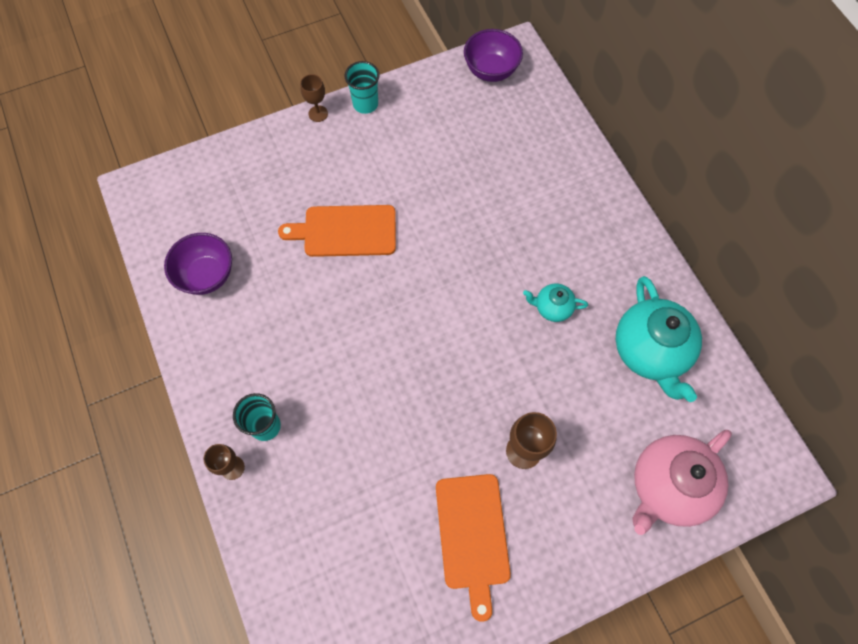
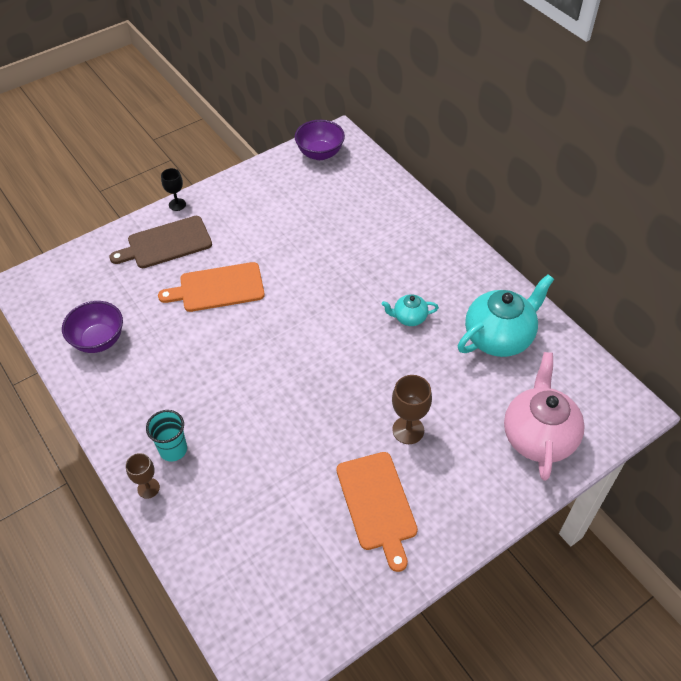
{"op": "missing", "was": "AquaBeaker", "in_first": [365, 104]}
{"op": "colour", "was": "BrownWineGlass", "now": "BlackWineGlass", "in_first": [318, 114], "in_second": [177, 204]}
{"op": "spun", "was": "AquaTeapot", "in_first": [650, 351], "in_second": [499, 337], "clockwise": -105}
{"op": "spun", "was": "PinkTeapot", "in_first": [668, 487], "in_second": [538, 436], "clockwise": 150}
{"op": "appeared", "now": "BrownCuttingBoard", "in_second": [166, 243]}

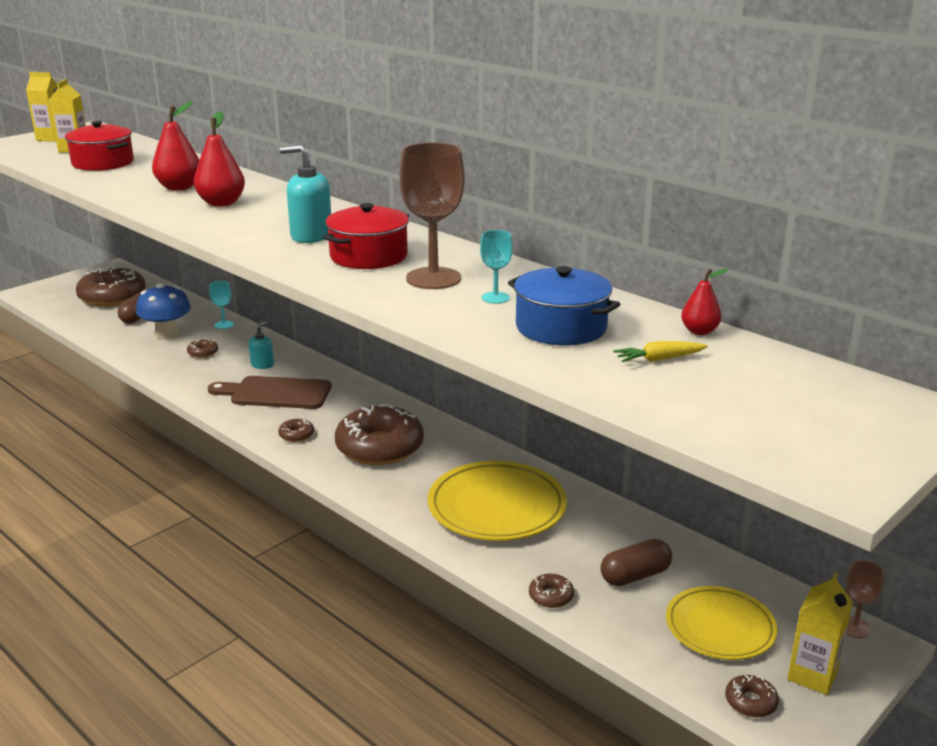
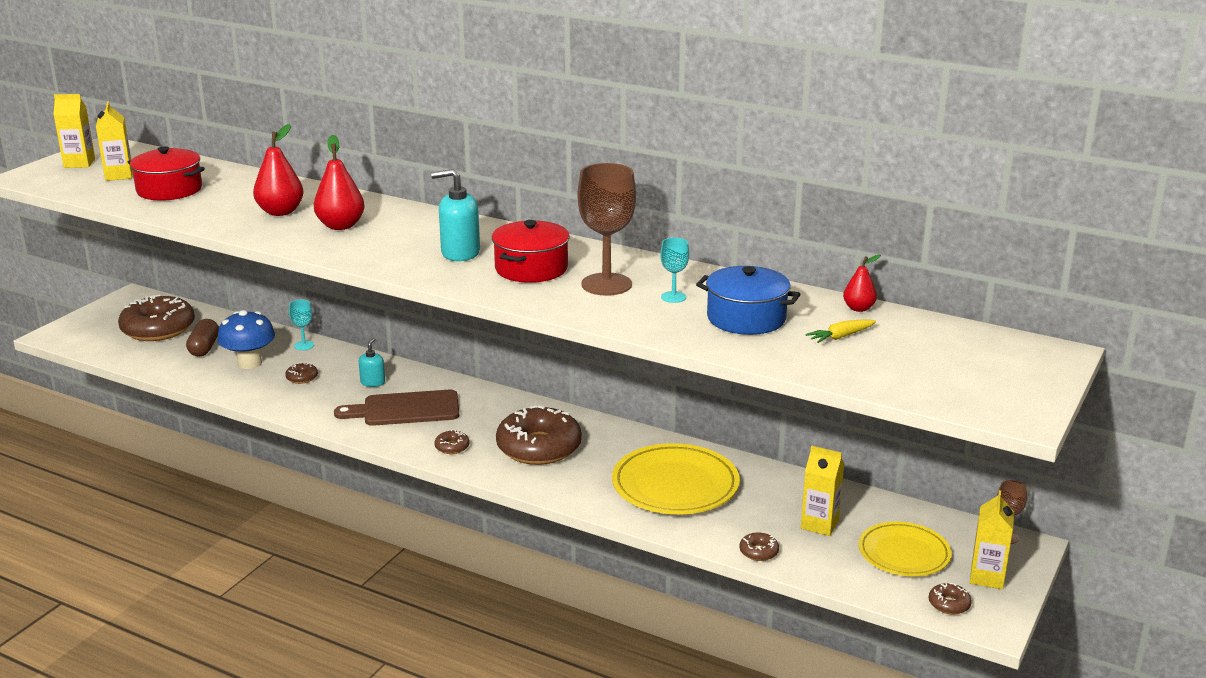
{"op": "exchanged", "was": "BrownPillShape", "now": "BrightYellowMilkCarton", "in_first": [635, 576], "in_second": [819, 524]}

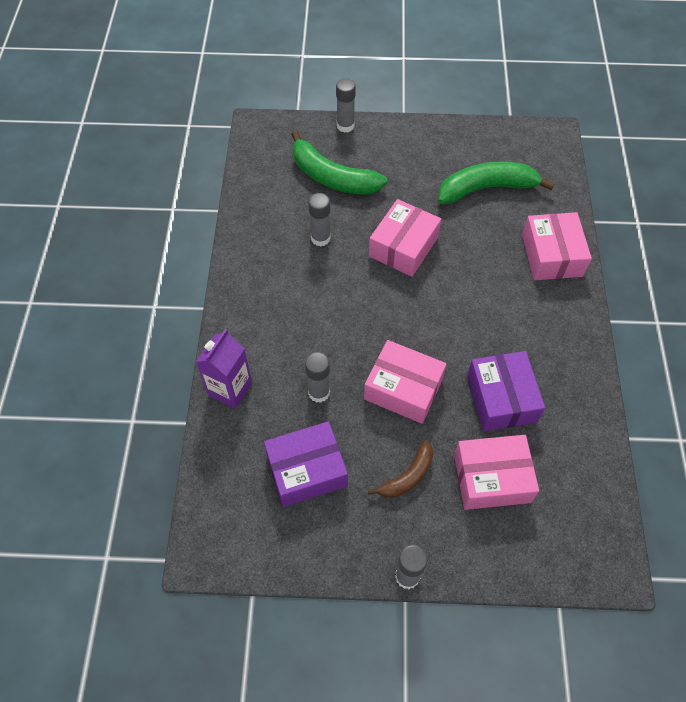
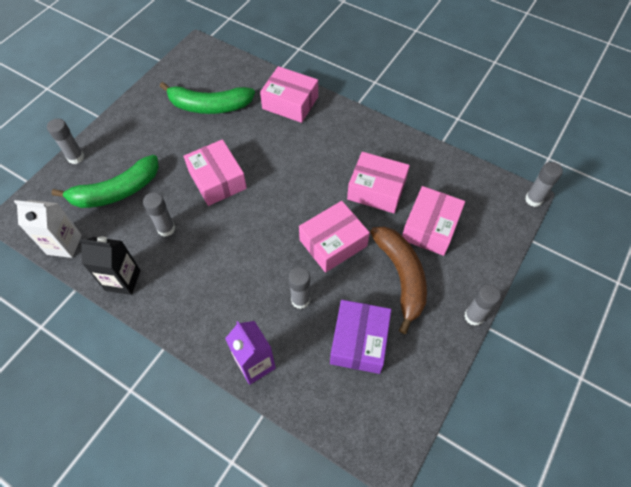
{"op": "spun", "was": "GreenToyBanana", "in_first": [486, 188], "in_second": [209, 106], "clockwise": -105}
{"op": "colour", "was": "PurpleBox", "now": "PinkBox", "in_first": [501, 398], "in_second": [376, 190]}
{"op": "size", "was": "BrownToyBanana", "in_first": [407, 476], "in_second": [401, 277], "ratio": 1.76}
{"op": "appeared", "now": "AshGreyStickOfGlue", "in_second": [533, 199]}
{"op": "appeared", "now": "WhiteMilkCarton", "in_second": [64, 244]}
{"op": "appeared", "now": "BlackMilkCarton", "in_second": [123, 280]}

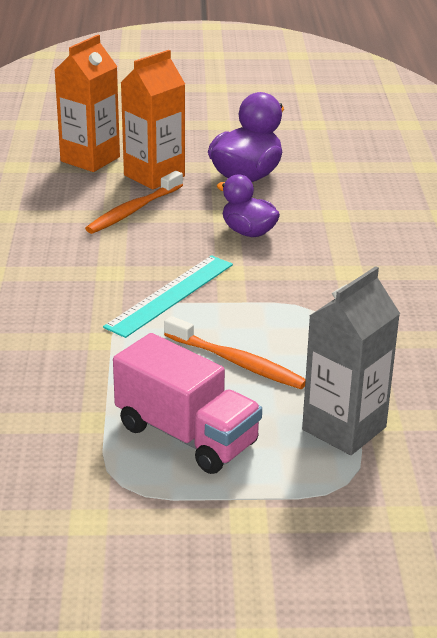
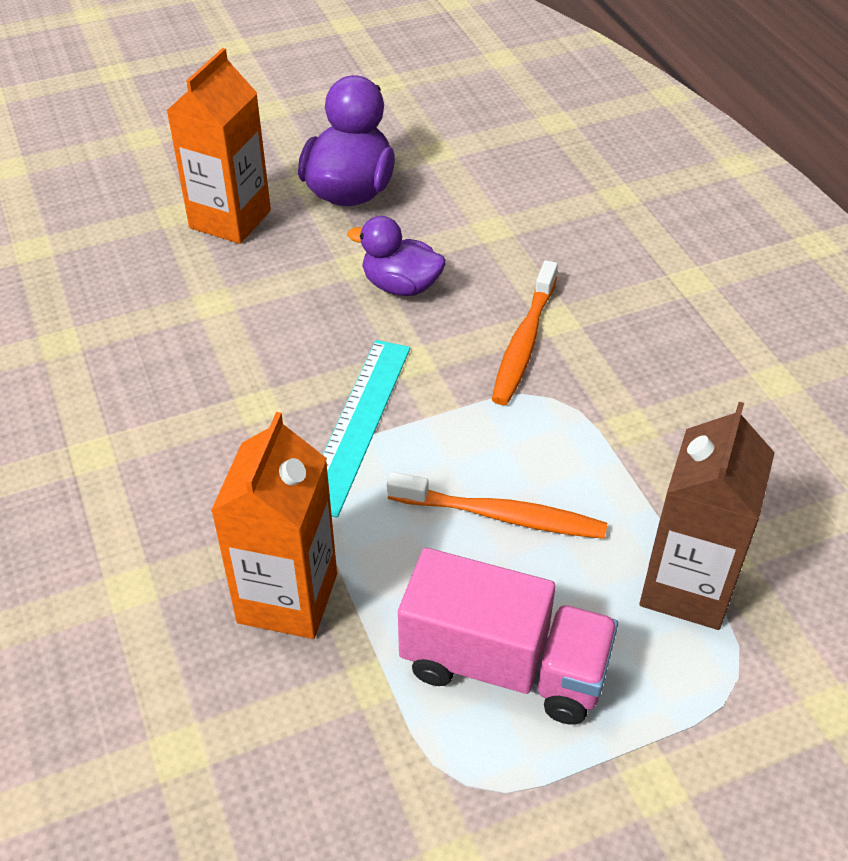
{"op": "relocated", "was": "BrightOrangeMilkCarton", "in_first": [90, 159], "in_second": [287, 598]}
{"op": "relocated", "was": "BrightOrangeToothbrush", "in_first": [133, 210], "in_second": [524, 342]}
{"op": "colour", "was": "AshGreyMilkCarton", "now": "BrownMilkCarton", "in_first": [344, 428], "in_second": [687, 587]}

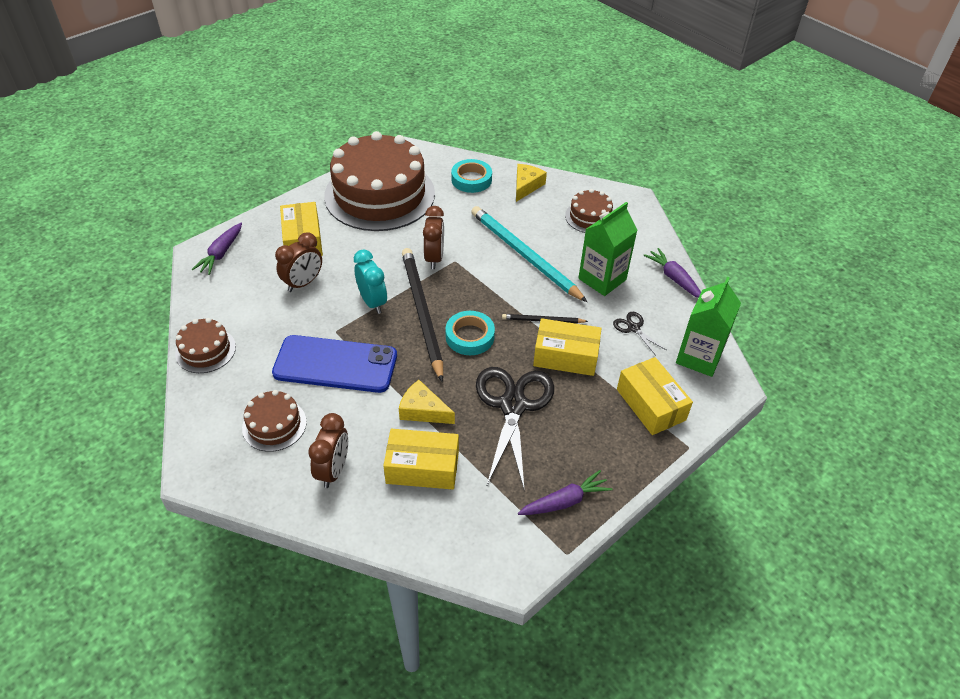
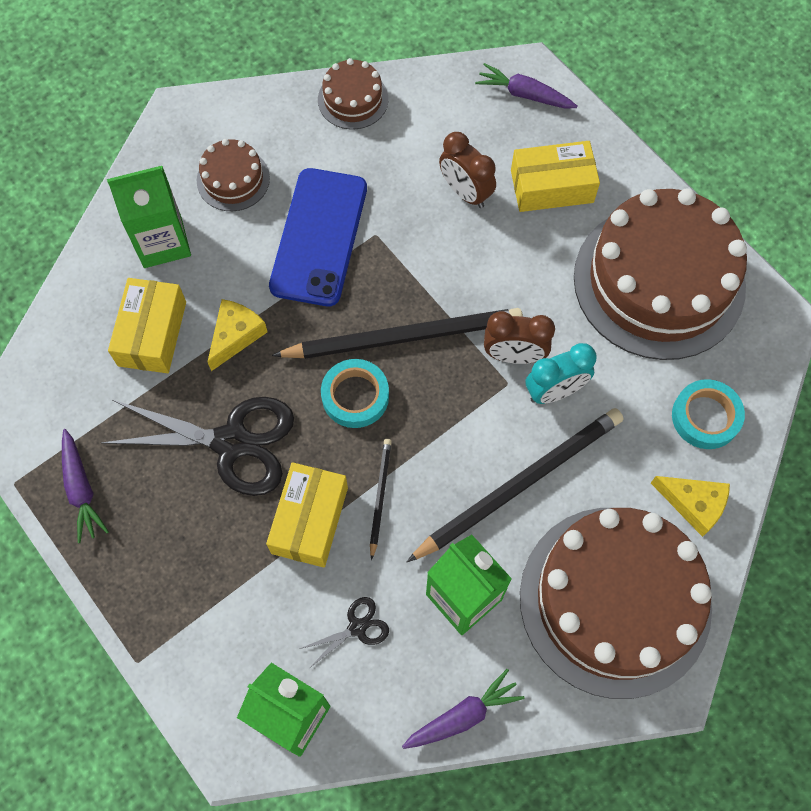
{"op": "size", "was": "BrownLayerCake", "in_first": [590, 217], "in_second": [615, 600], "ratio": 2.25}
{"op": "colour", "was": "AquaLeadPencil", "now": "BlackLeadPencil", "in_first": [524, 255], "in_second": [520, 484]}
{"op": "relocated", "was": "AquaAlarmClock", "in_first": [373, 302], "in_second": [554, 391]}
{"op": "missing", "was": "BrightYellowBox", "in_first": [651, 404]}
{"op": "exchanged", "was": "BrownAlarmClock", "now": "GreenMilkCarton", "in_first": [333, 470], "in_second": [162, 242]}

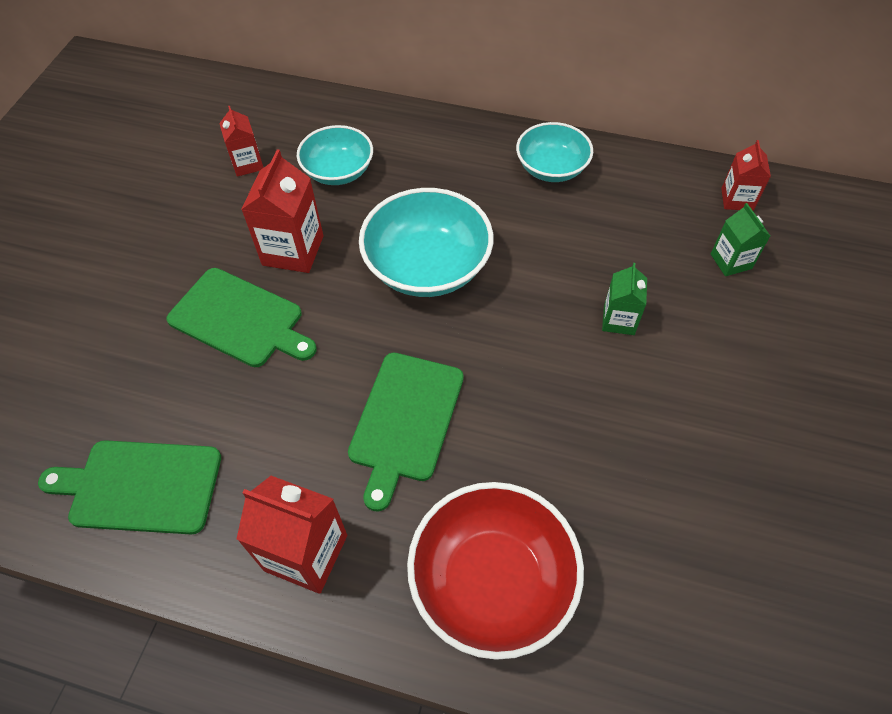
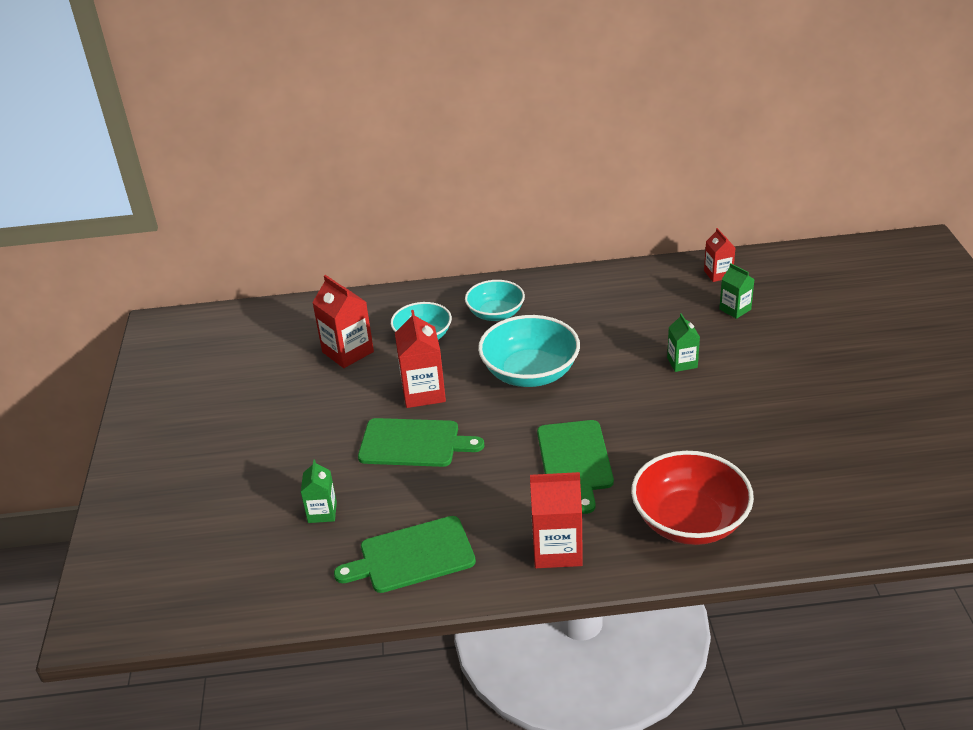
{"op": "size", "was": "RedMilkCarton", "in_first": [247, 164], "in_second": [348, 352], "ratio": 1.65}
{"op": "relocated", "was": "AquaServingBowl", "in_first": [551, 168], "in_second": [495, 313]}
{"op": "appeared", "now": "GreenMilkCarton", "in_second": [322, 512]}

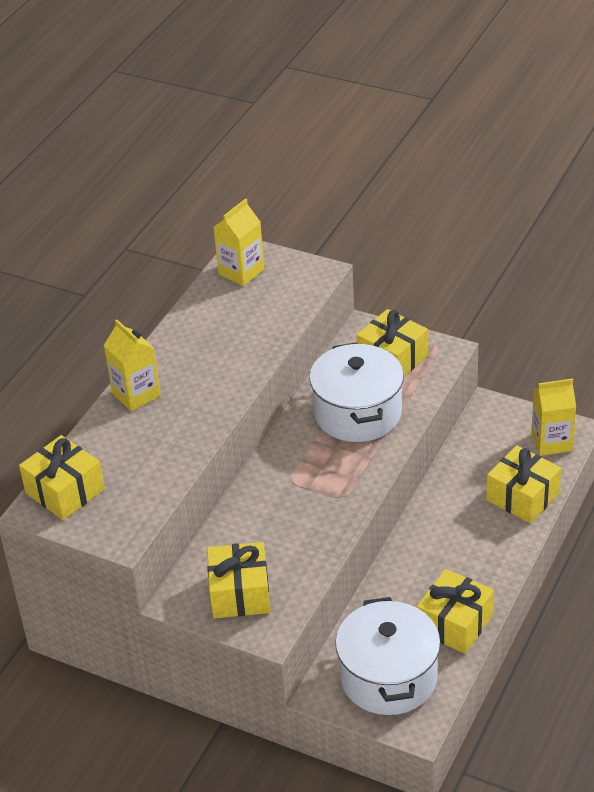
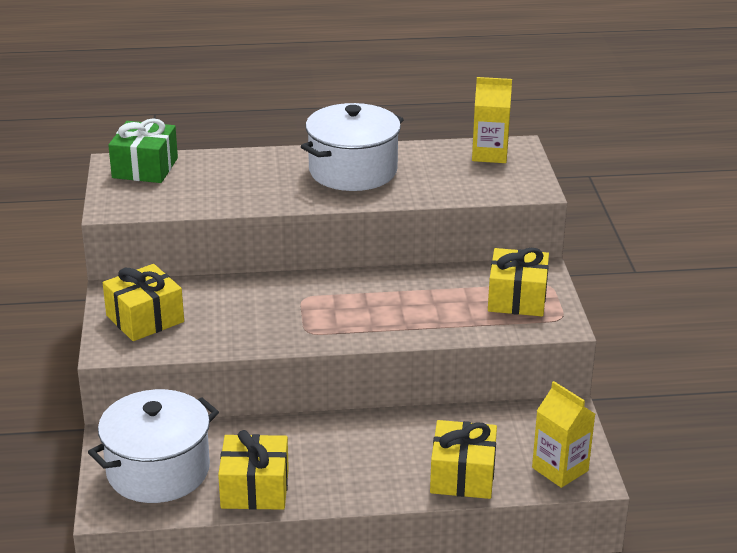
{"op": "missing", "was": "BrightYellowMilkCarton", "in_first": [136, 394]}
{"op": "relocated", "was": "WhiteStockpot", "in_first": [358, 413], "in_second": [353, 171]}
{"op": "colour", "was": "BrightYellowGift", "now": "GreenGift", "in_first": [65, 491], "in_second": [145, 168]}

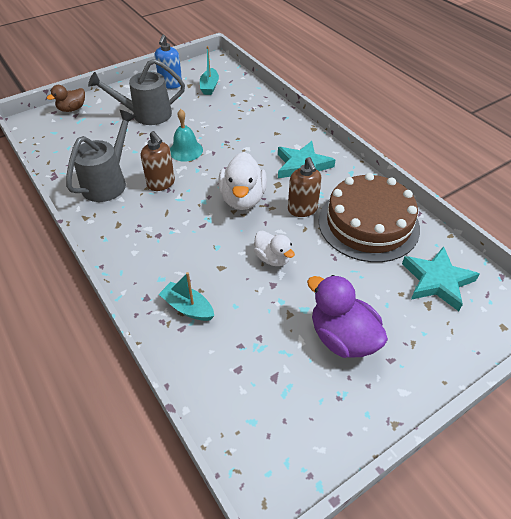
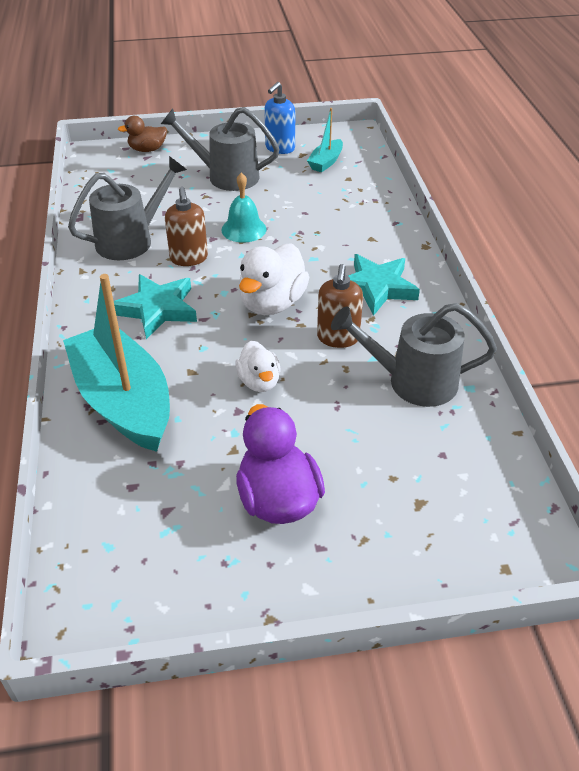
{"op": "exchanged", "was": "BrownLayerCake", "now": "AshGreyWateringPot", "in_first": [368, 224], "in_second": [412, 381]}
{"op": "relocated", "was": "AquaStarShape", "in_first": [437, 281], "in_second": [157, 309]}
{"op": "size", "was": "AquaBoat", "in_first": [187, 307], "in_second": [123, 401], "ratio": 2.19}

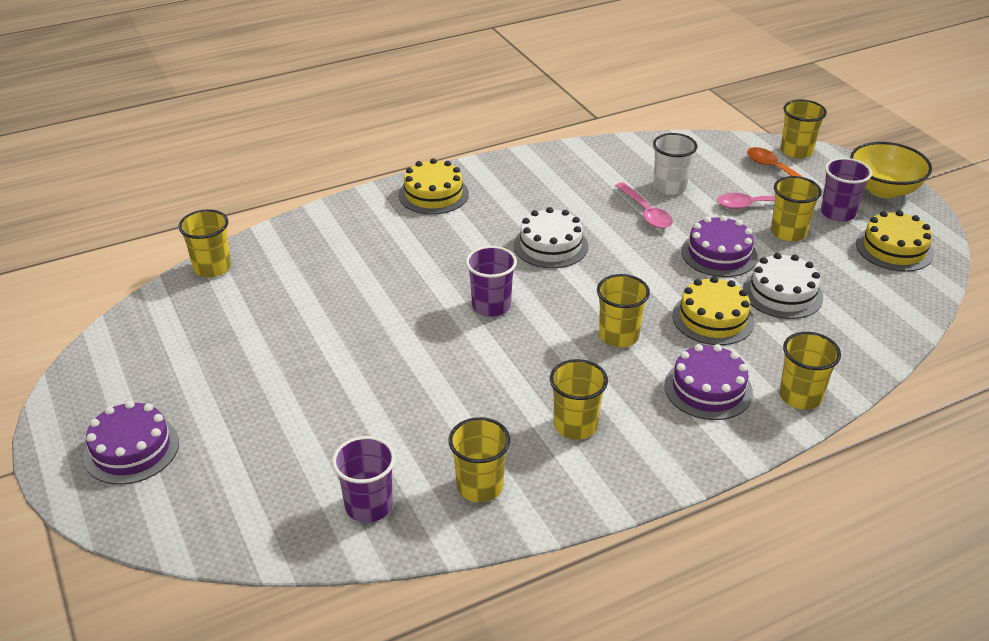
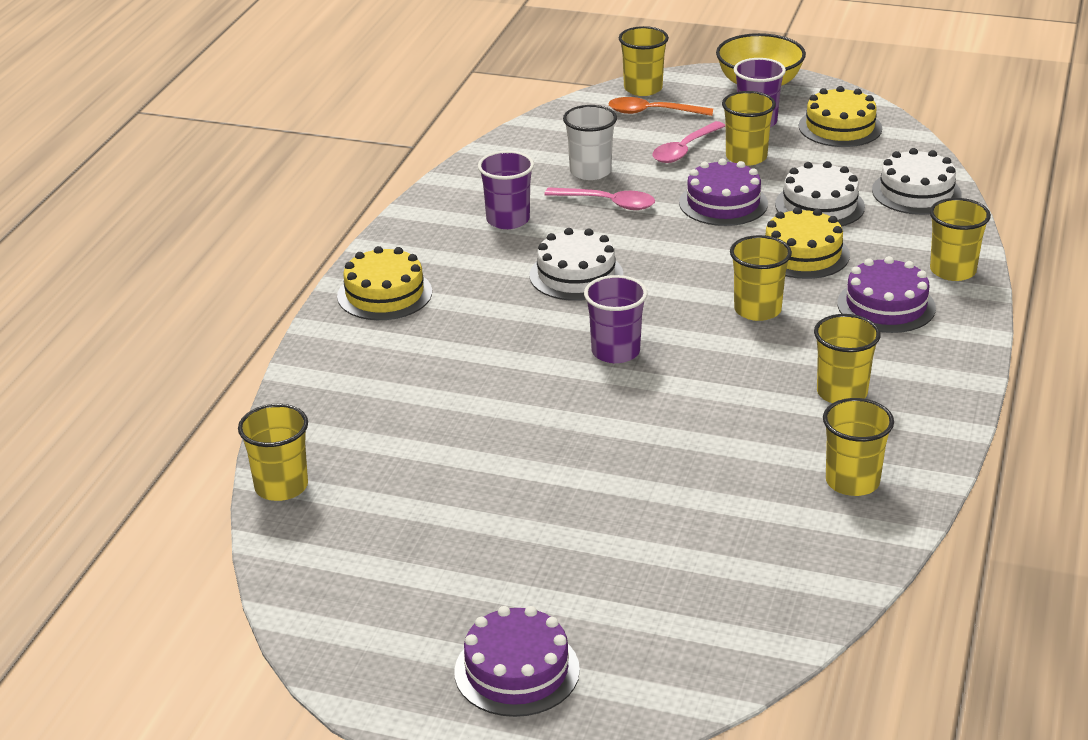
{"op": "relocated", "was": "PurpleBeaker", "in_first": [369, 506], "in_second": [508, 220]}
{"op": "appeared", "now": "WhiteLayerCake", "in_second": [916, 192]}

